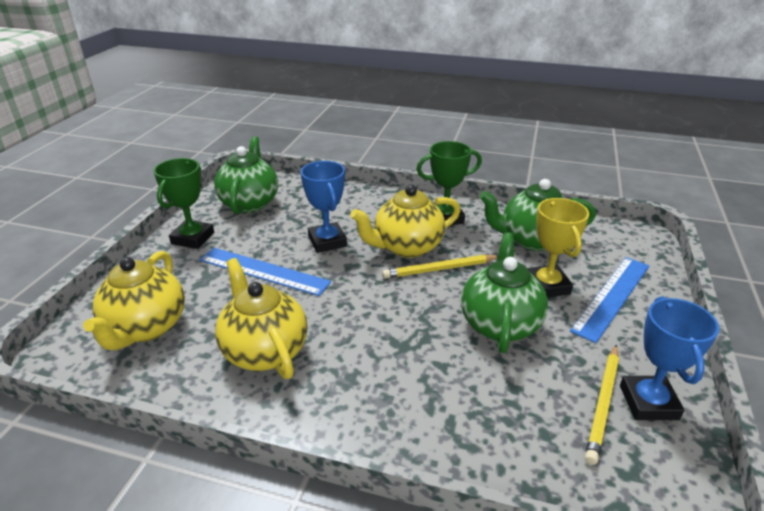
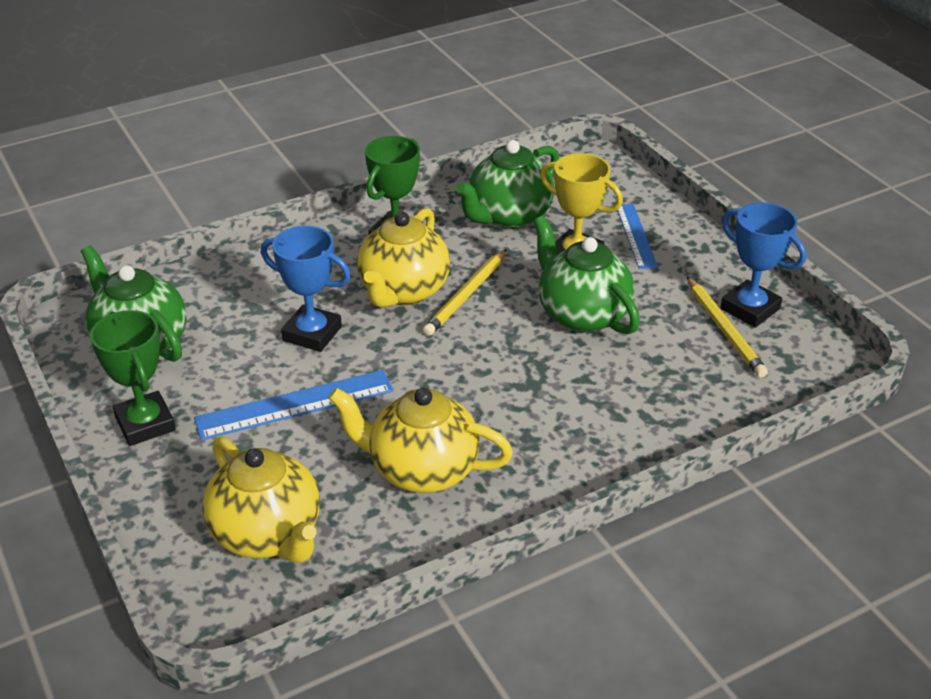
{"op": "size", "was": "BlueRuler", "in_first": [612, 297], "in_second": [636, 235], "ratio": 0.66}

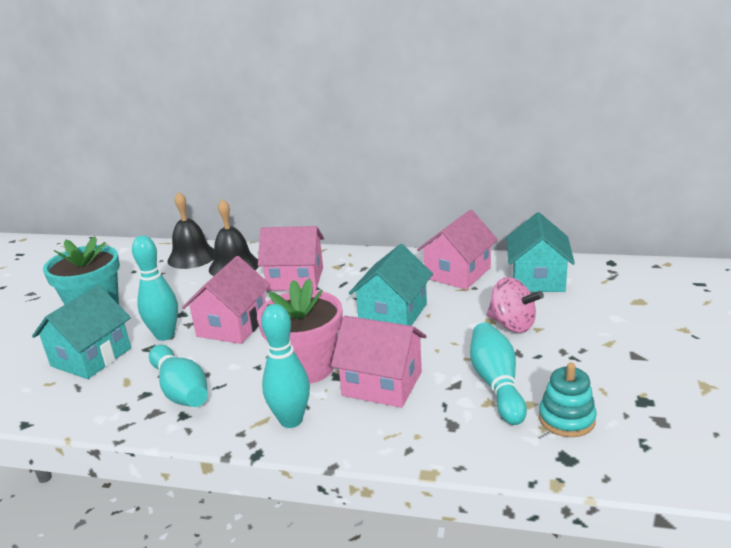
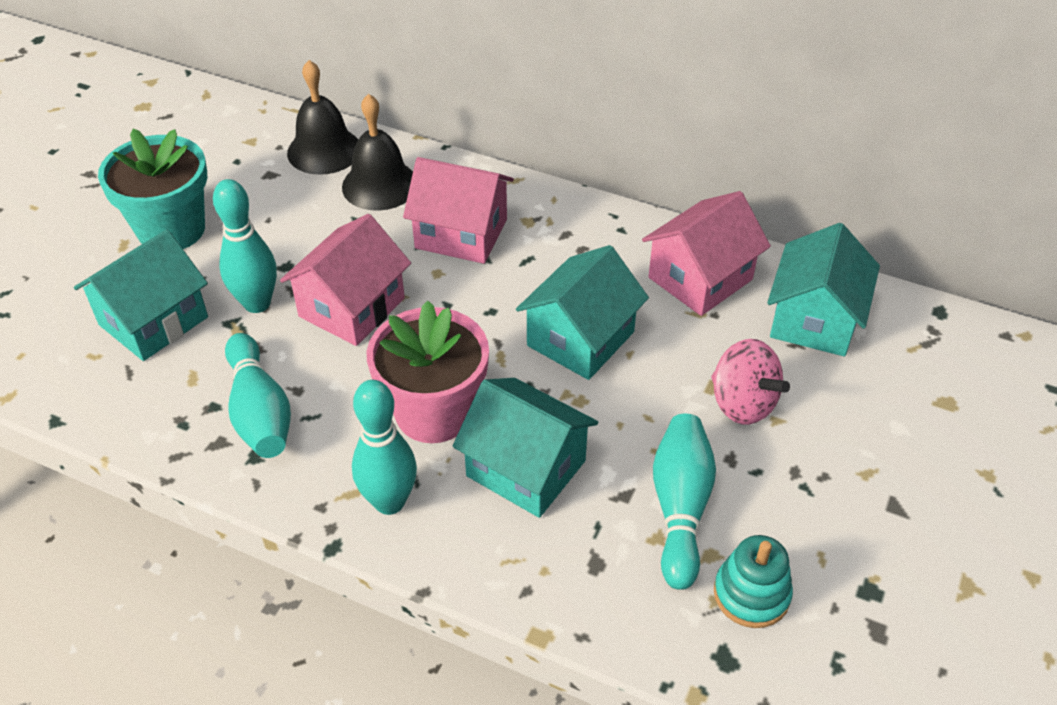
{"op": "colour", "was": "PinkToyHouse", "now": "AquaToyHouse", "in_first": [382, 384], "in_second": [525, 468]}

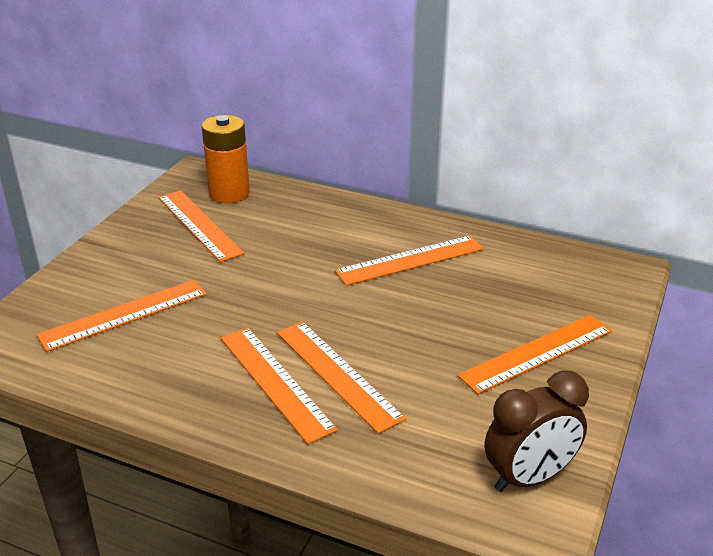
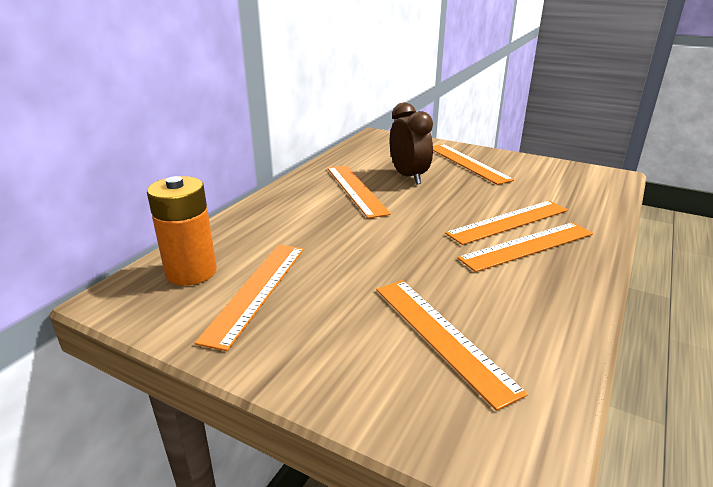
{"op": "spun", "was": "BrightOrangeRuler", "in_first": [199, 225], "in_second": [256, 291], "clockwise": -45}
{"op": "relocated", "was": "BrownAlarmClock", "in_first": [529, 477], "in_second": [408, 177]}

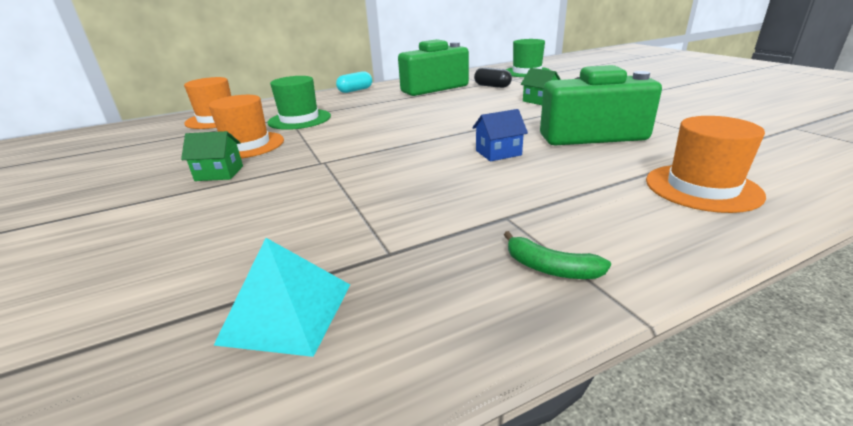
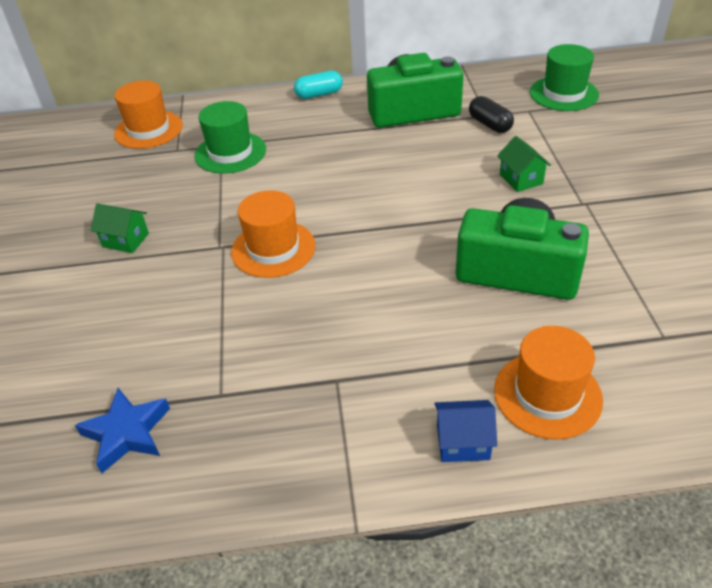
{"op": "relocated", "was": "BrightOrangeHat", "in_first": [247, 145], "in_second": [273, 249]}
{"op": "relocated", "was": "BlueToyHouse", "in_first": [498, 153], "in_second": [463, 442]}
{"op": "missing", "was": "GreenToyBanana", "in_first": [550, 268]}
{"op": "exchanged", "was": "AquaPyramidShape", "now": "BlueStarShape", "in_first": [287, 312], "in_second": [127, 433]}

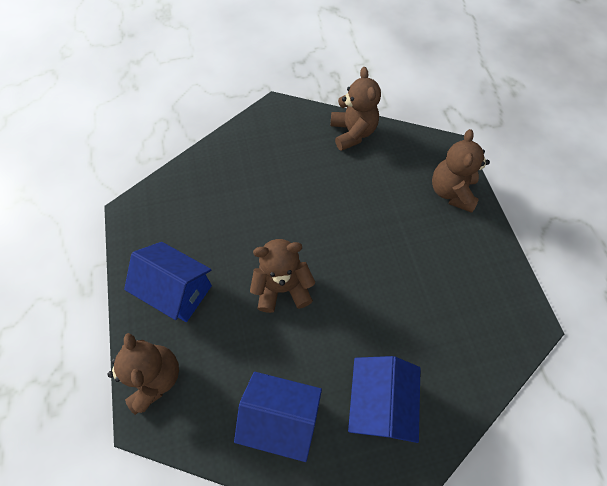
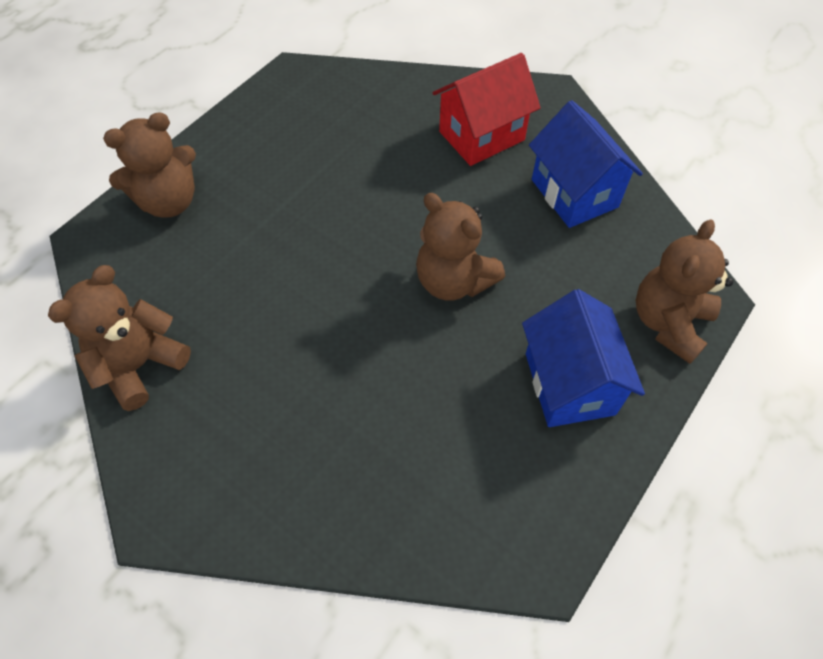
{"op": "colour", "was": "BlueToyHouse", "now": "RedToyHouse", "in_first": [378, 402], "in_second": [481, 136]}

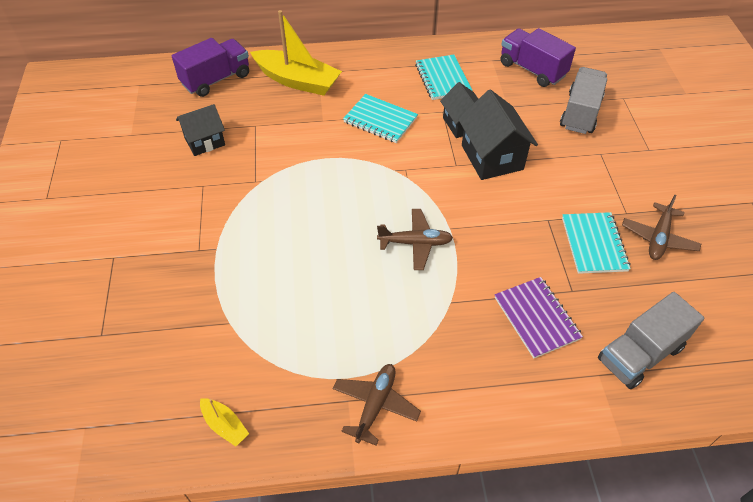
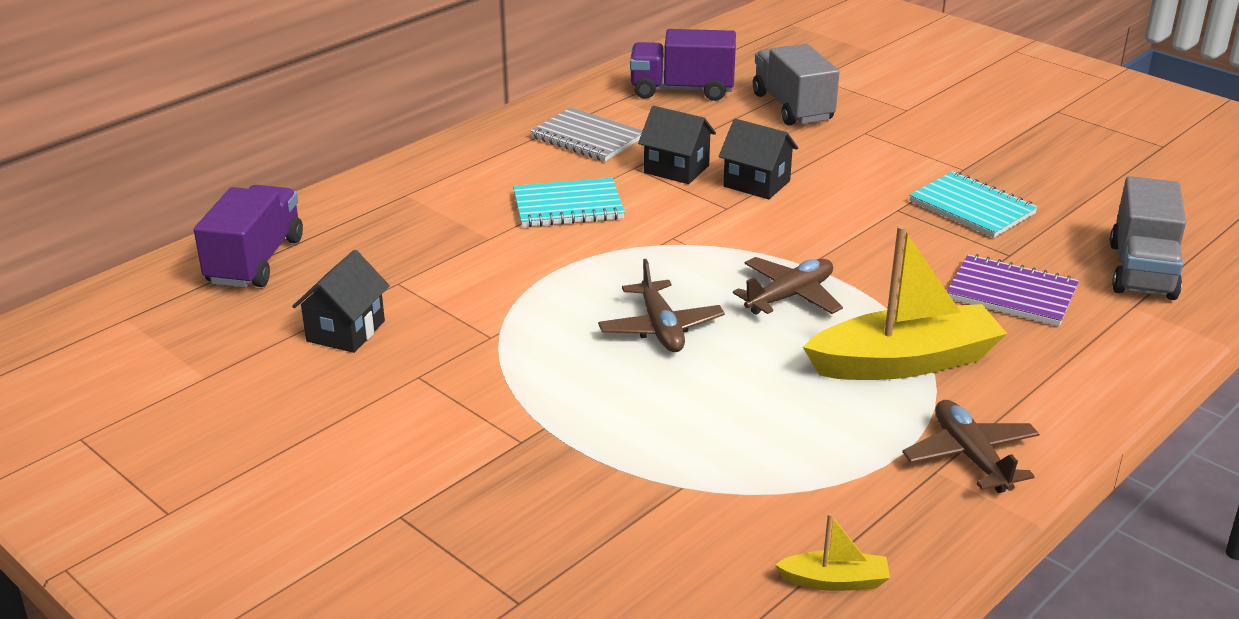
{"op": "relocated", "was": "BrightYellowBoat", "in_first": [297, 81], "in_second": [904, 362]}
{"op": "colour", "was": "AquaNotebook", "now": "AshGreyNotebook", "in_first": [442, 79], "in_second": [587, 138]}
{"op": "size", "was": "BlackToyHouse", "in_first": [492, 157], "in_second": [756, 184], "ratio": 0.65}
{"op": "relocated", "was": "BrownPlane", "in_first": [658, 238], "in_second": [660, 328]}

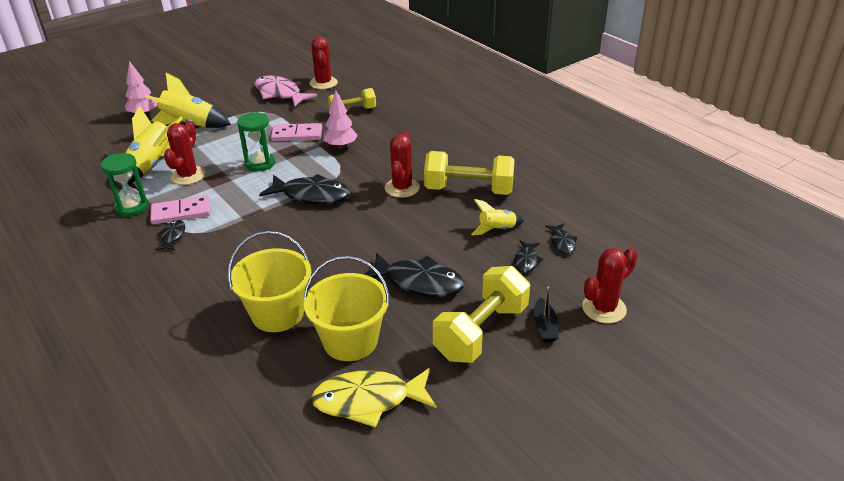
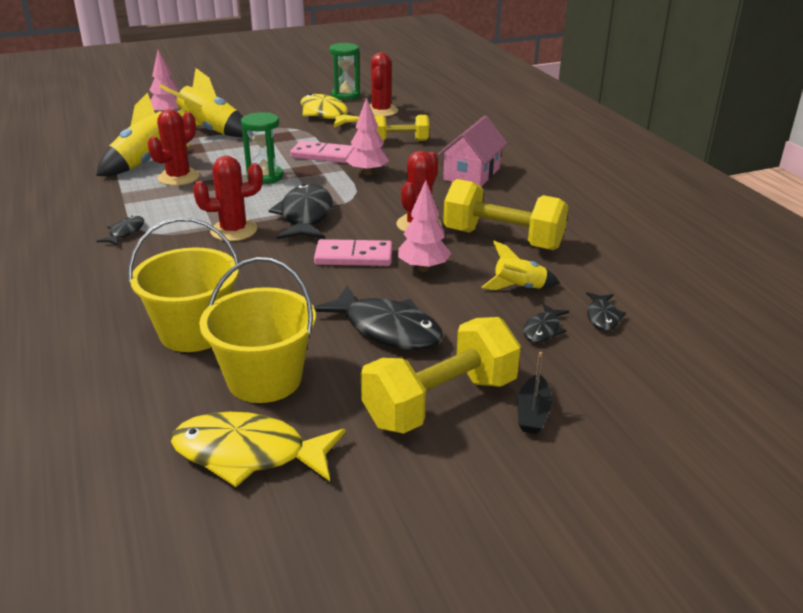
{"op": "colour", "was": "PinkFish", "now": "BrightYellowFish", "in_first": [280, 94], "in_second": [326, 115]}
{"op": "relocated", "was": "GreenHourglass", "in_first": [132, 207], "in_second": [345, 95]}
{"op": "spun", "was": "BlackFish", "in_first": [311, 195], "in_second": [305, 216], "clockwise": -120}
{"op": "relocated", "was": "PinkDominoTile", "in_first": [181, 212], "in_second": [354, 256]}
{"op": "relocated", "was": "RedCactus", "in_first": [604, 308], "in_second": [234, 230]}
{"op": "appeared", "now": "PinkToyHouse", "in_second": [471, 174]}
{"op": "appeared", "now": "PinkToyTree", "in_second": [423, 268]}

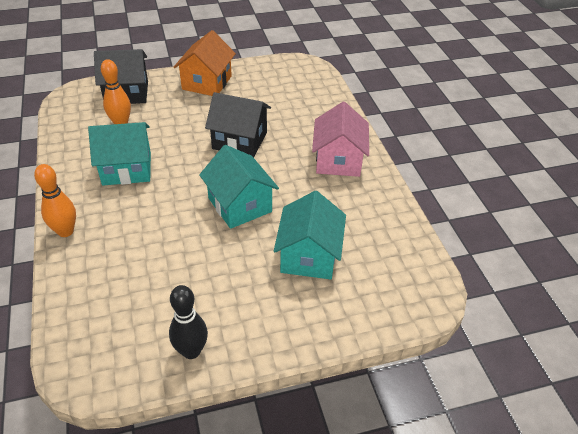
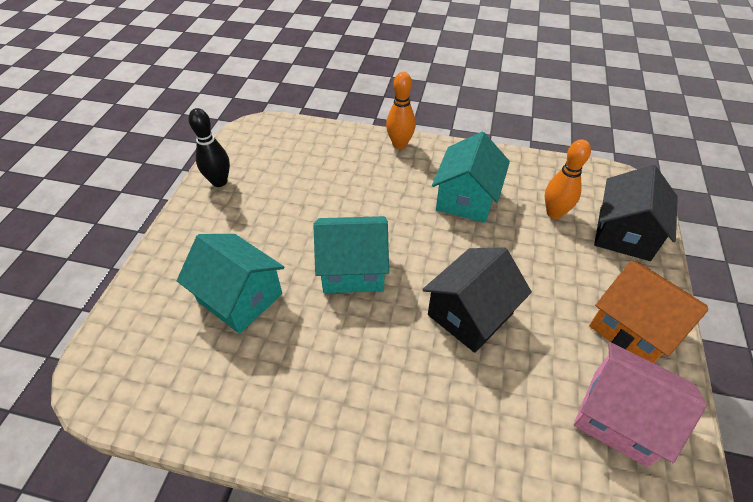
{"op": "relocated", "was": "PinkToyHouse", "in_first": [338, 160], "in_second": [619, 417]}

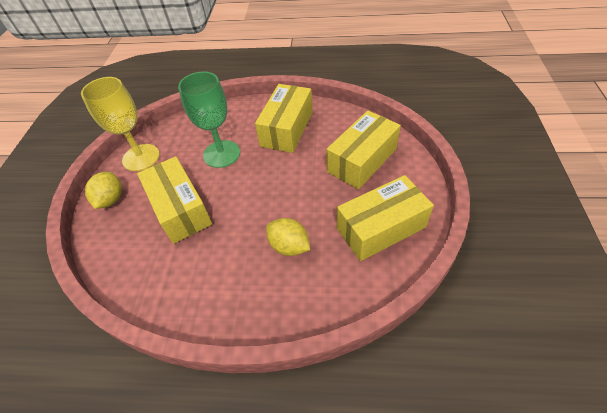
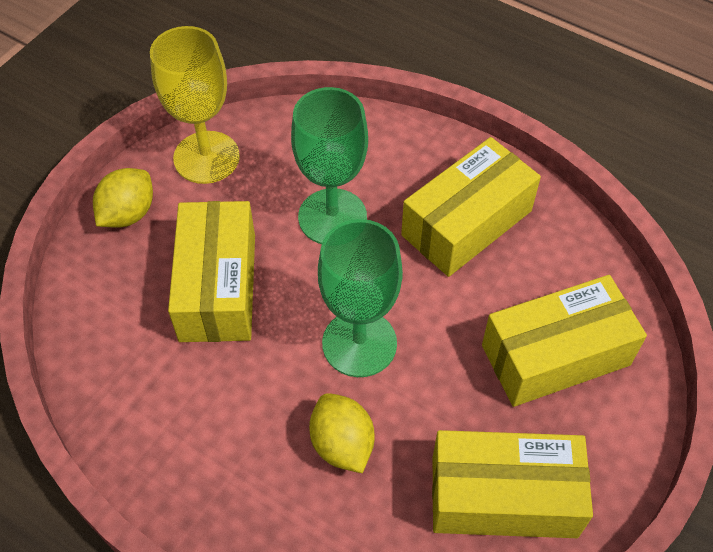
{"op": "appeared", "now": "GreenWineGlass", "in_second": [359, 343]}

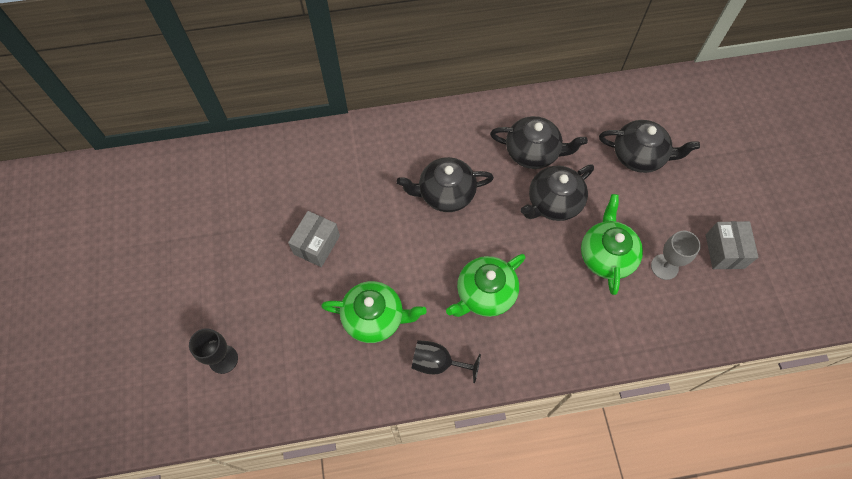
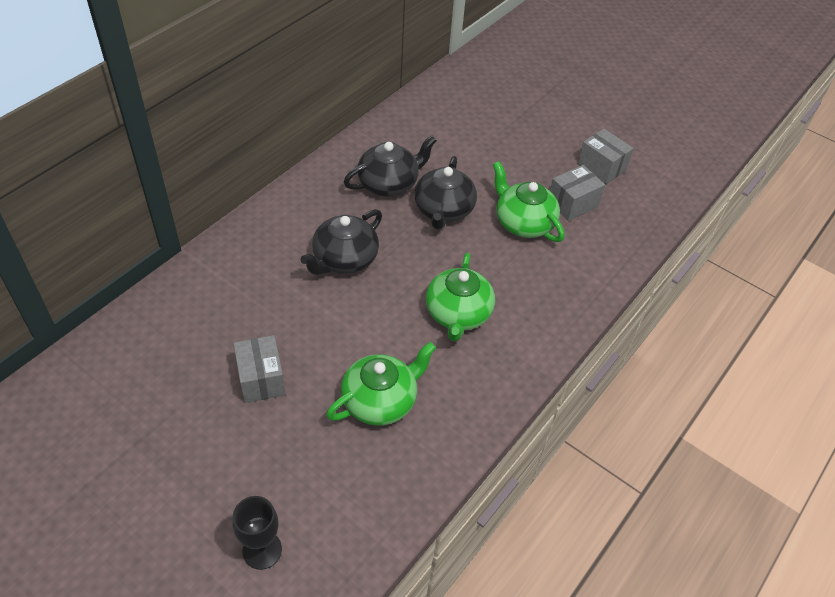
{"op": "missing", "was": "BlackTeapot", "in_first": [639, 155]}
{"op": "exchanged", "was": "AshGreyWineGlass", "now": "AshGreyBox", "in_first": [664, 267], "in_second": [572, 204]}
{"op": "missing", "was": "BlackWineGlass", "in_first": [438, 363]}

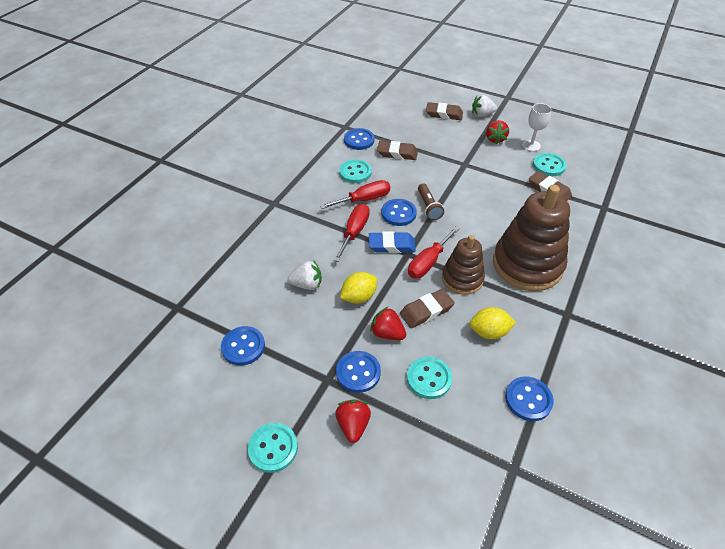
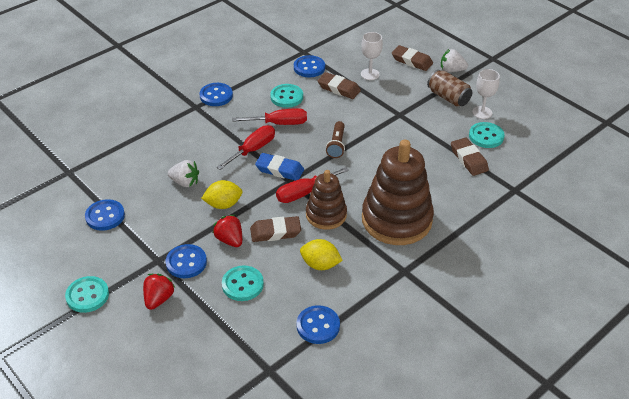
{"op": "exchanged", "was": "RedBerry", "now": "BrownTin", "in_first": [495, 139], "in_second": [448, 97]}
{"op": "relocated", "was": "BlueSewingButton", "in_first": [398, 213], "in_second": [216, 96]}
{"op": "appeared", "now": "WhiteWineGlass", "in_second": [370, 74]}

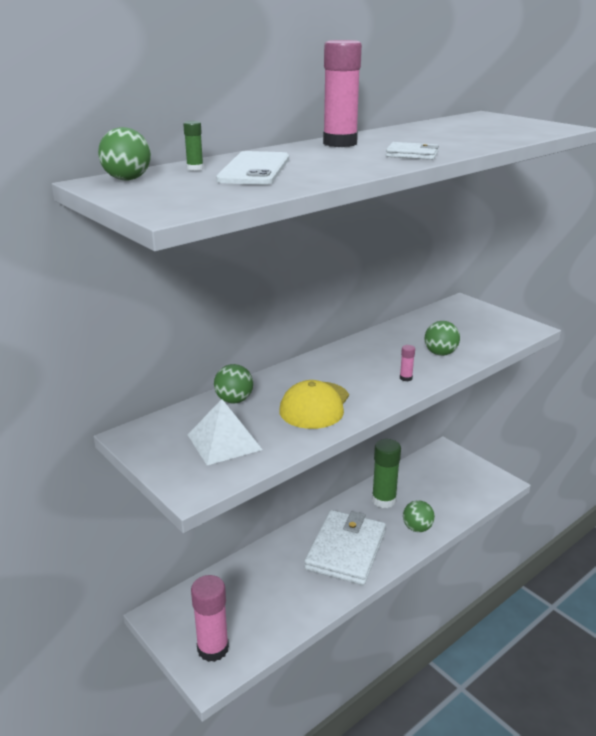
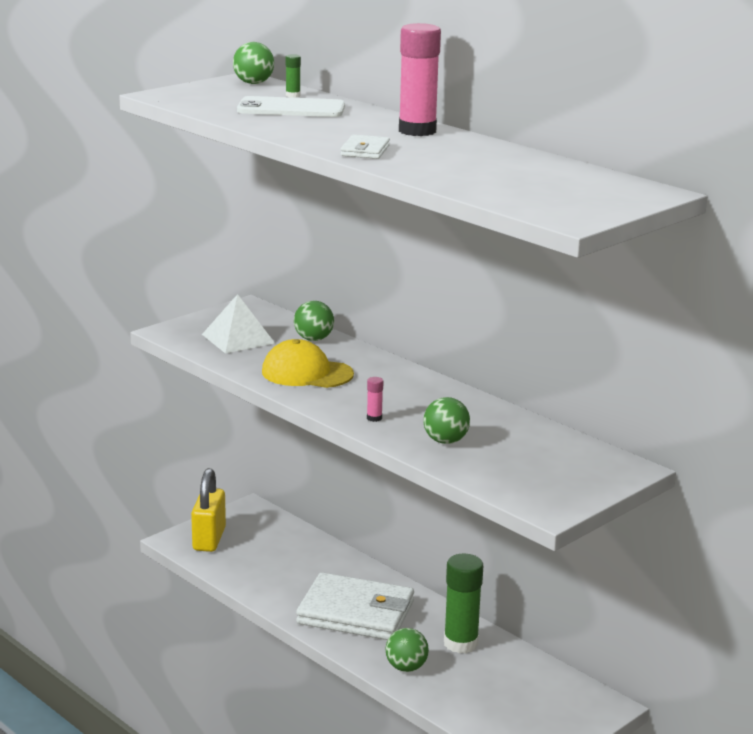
{"op": "exchanged", "was": "PinkStickOfGlue", "now": "BrightYellowSmallLock", "in_first": [213, 648], "in_second": [209, 539]}

